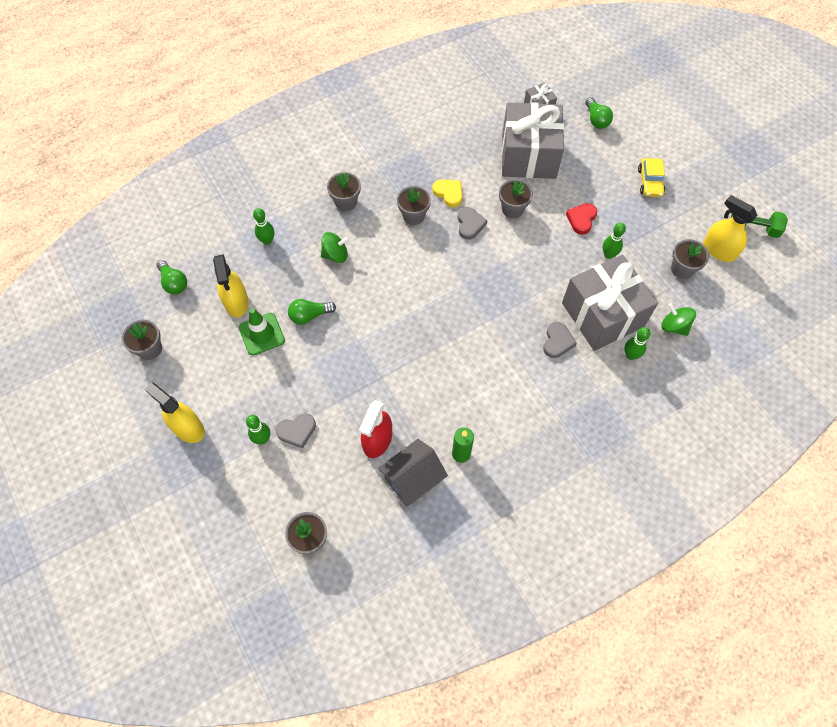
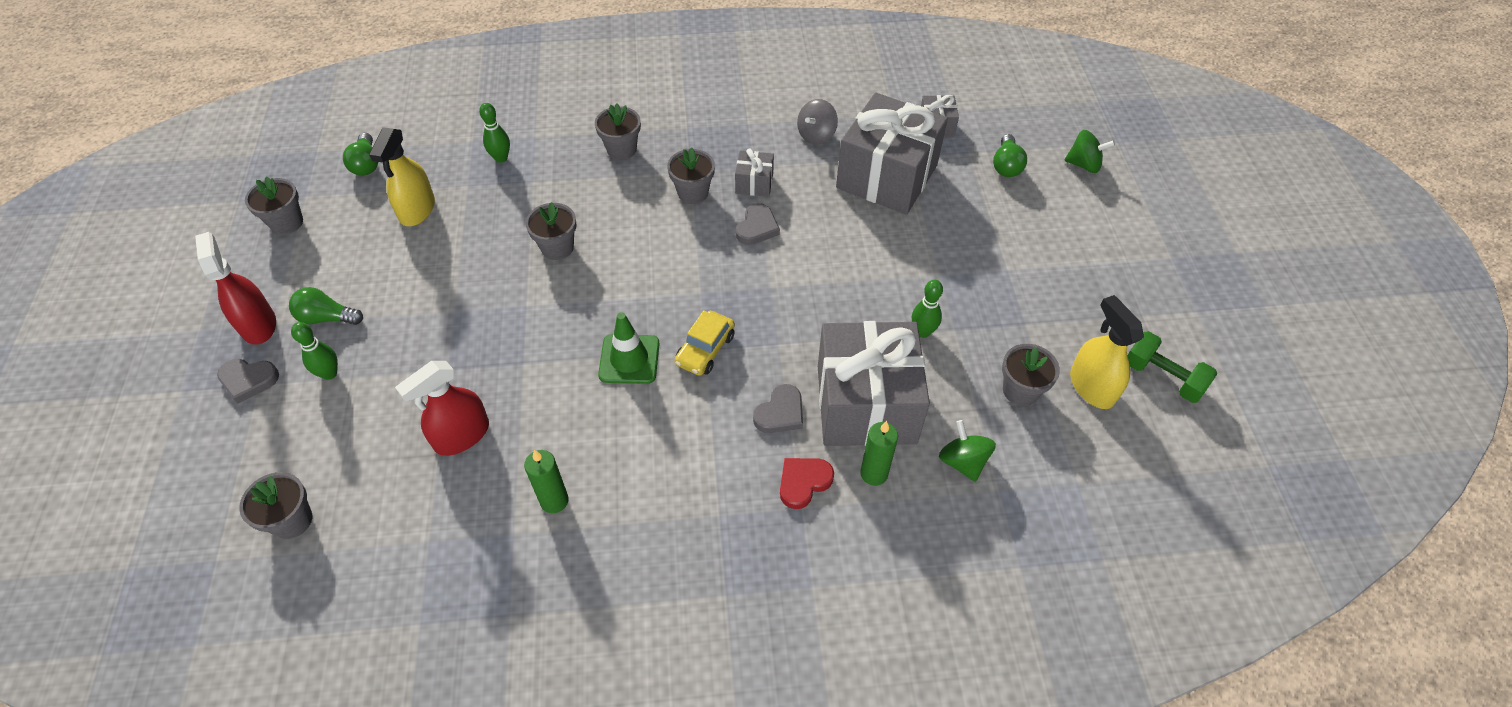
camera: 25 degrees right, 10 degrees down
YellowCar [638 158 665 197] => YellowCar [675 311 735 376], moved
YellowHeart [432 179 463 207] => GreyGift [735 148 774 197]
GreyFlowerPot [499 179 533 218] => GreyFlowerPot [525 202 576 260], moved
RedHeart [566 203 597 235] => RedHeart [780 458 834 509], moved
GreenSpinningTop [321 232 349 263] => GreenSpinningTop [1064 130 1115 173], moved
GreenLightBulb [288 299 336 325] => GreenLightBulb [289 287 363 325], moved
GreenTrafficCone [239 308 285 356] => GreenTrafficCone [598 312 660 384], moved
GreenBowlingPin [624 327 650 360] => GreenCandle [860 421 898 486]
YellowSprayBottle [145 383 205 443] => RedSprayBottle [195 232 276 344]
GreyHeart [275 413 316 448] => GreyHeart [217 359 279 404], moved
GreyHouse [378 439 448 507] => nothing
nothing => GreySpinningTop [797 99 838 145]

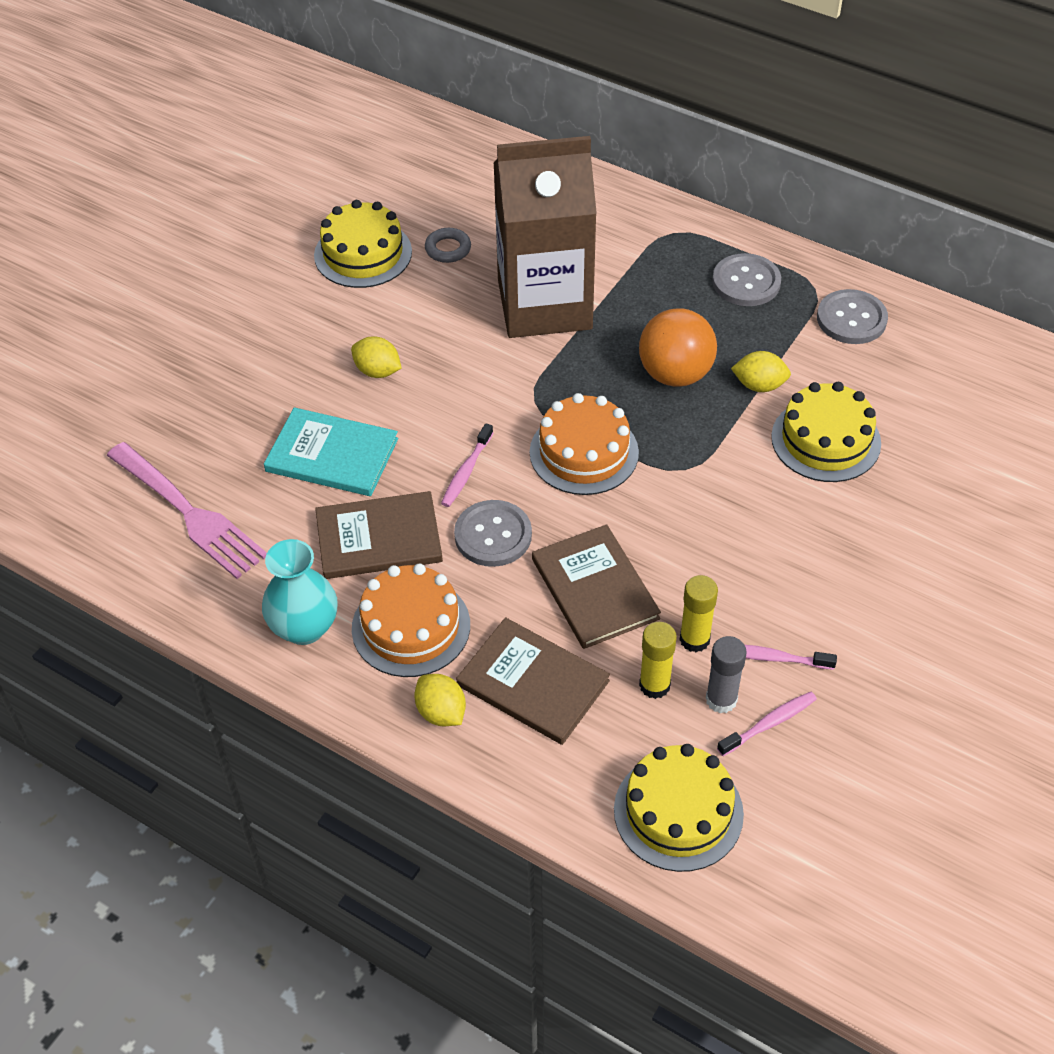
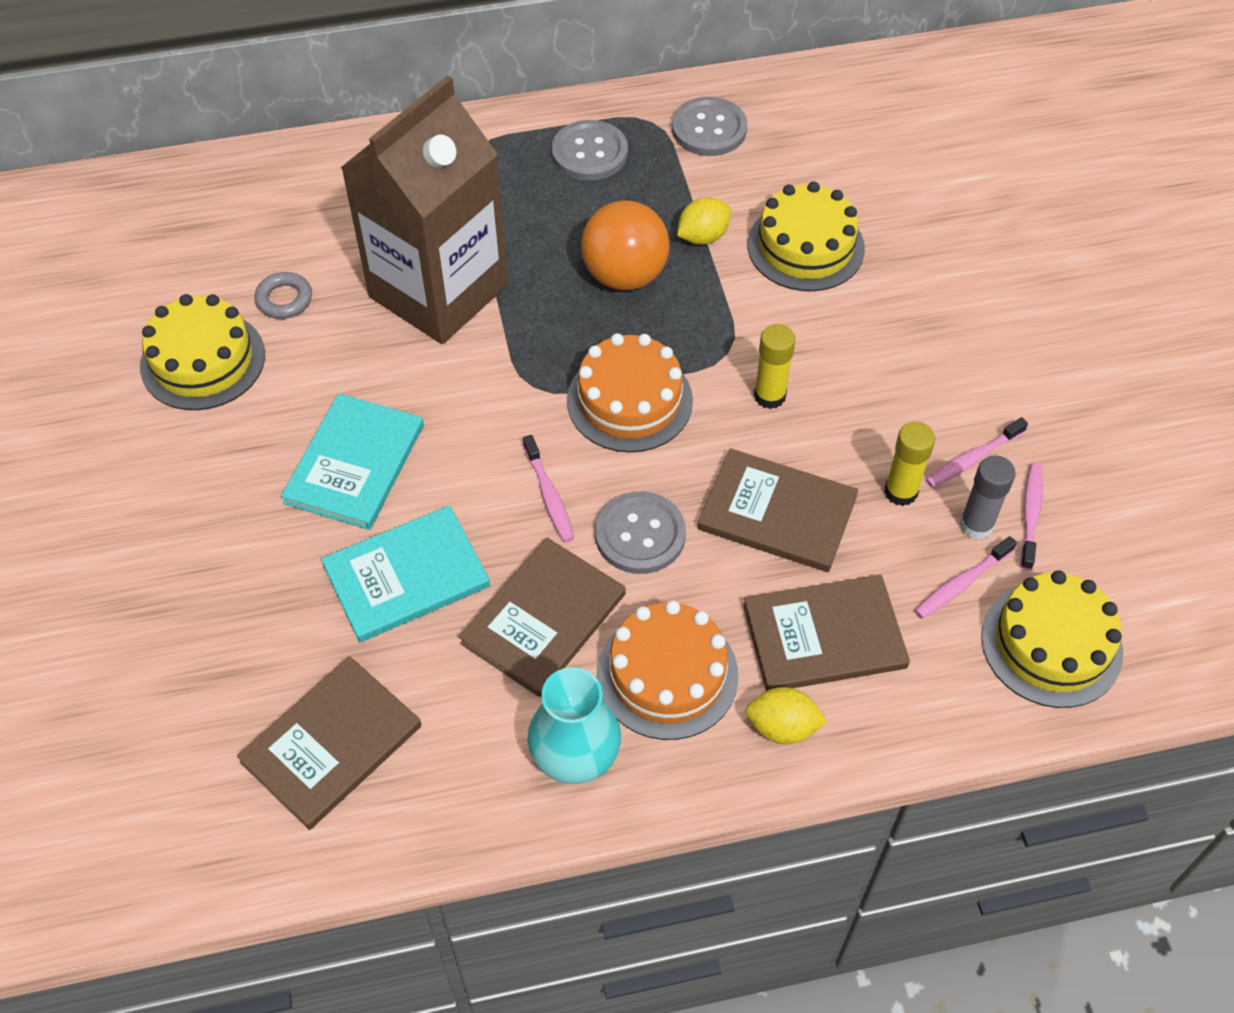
camera: 45 degrees left, 5 degrees up
YellowLemon [351 337 401 378] => TurquoiseBook [281 393 424 530]
PinkFork [107 442 267 579] => BrownBook [237 656 422 830]
YellowGlueStick [639 622 677 699] => YellowGlueStick [754 324 796 409], moved
nothing => PinkToothbrush [915 536 1017 619]

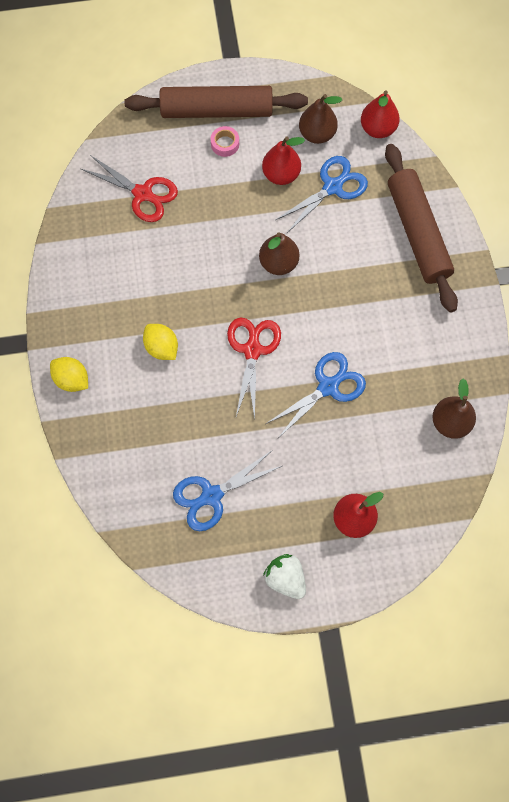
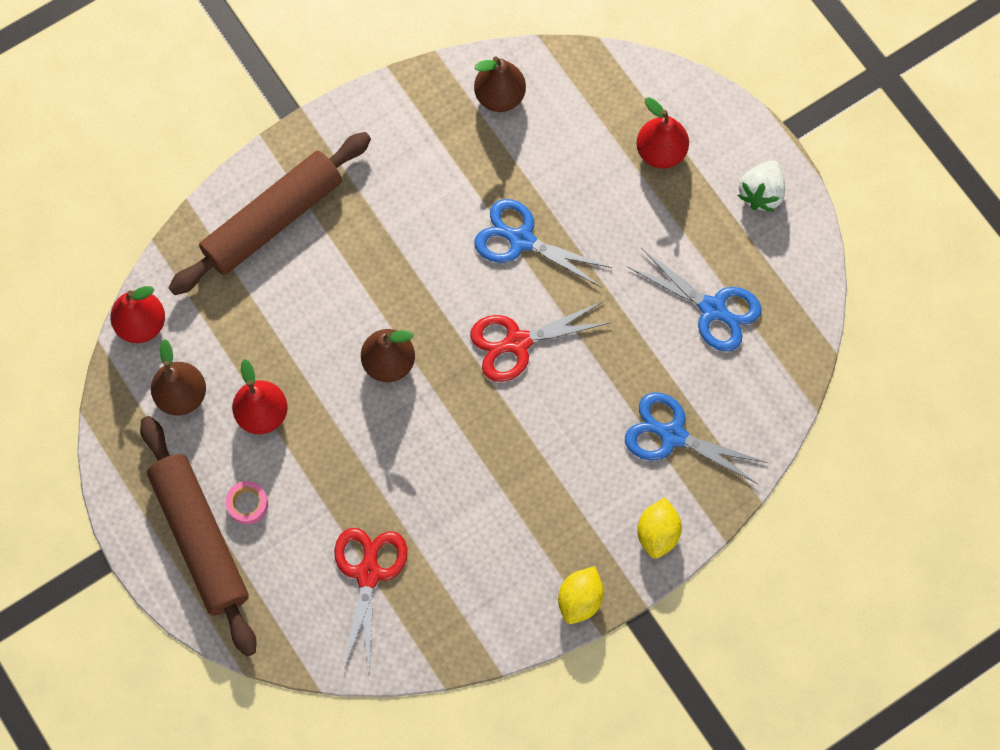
camera: 115 degrees left, 0 degrees up
BlueScissors [276 156 368 233] => BlueScissors [625 392 768 485], moved
YellowLemon [143 324 178 360] => YellowLemon [558 566 604 624], moved

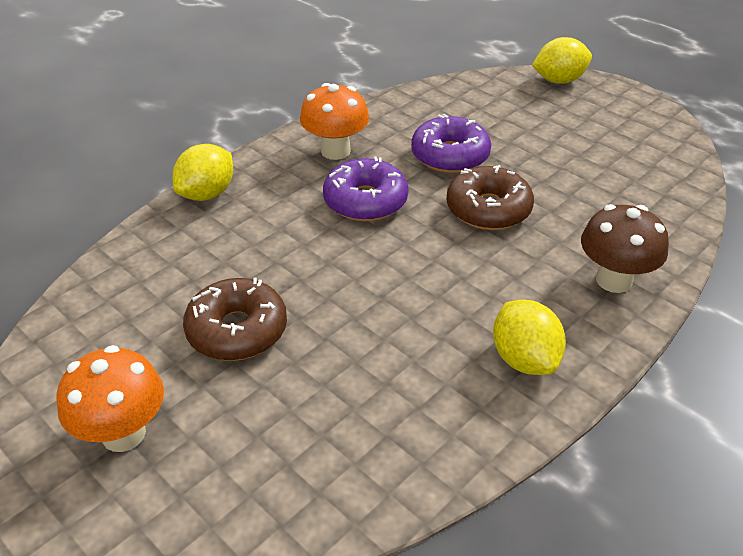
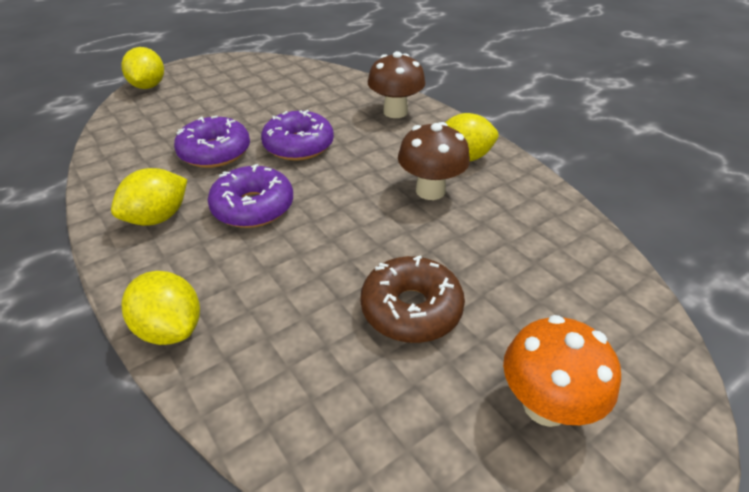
camera: 80 degrees left, 0 degrees up
OrangeMushroom [300 83 369 160] => YellowLemon [111 168 187 226]
BrownDonut [446 165 534 230] => PurpleDonut [261 110 334 161]
nothing => BrownMushroom [398 122 470 200]

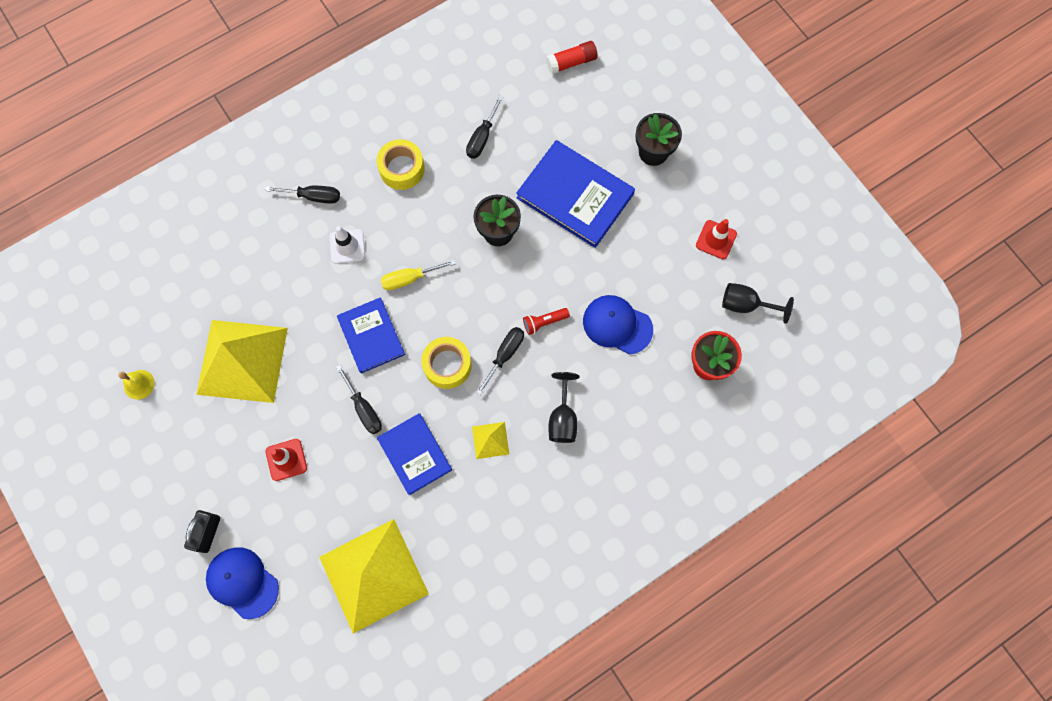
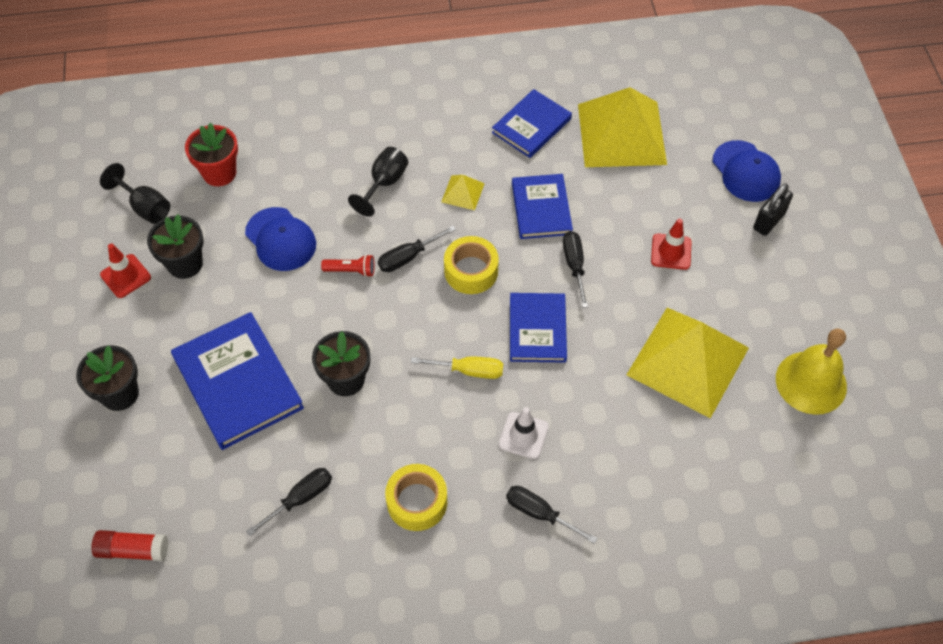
camera: 155 degrees left, 15 degrees down
YellowBell [118 370 155 400] => YellowBell [776 328 847 415], x1.96
nothing => BlueBook [492 89 572 158]
nothing => BlackFlowerPot [147 214 204 279]

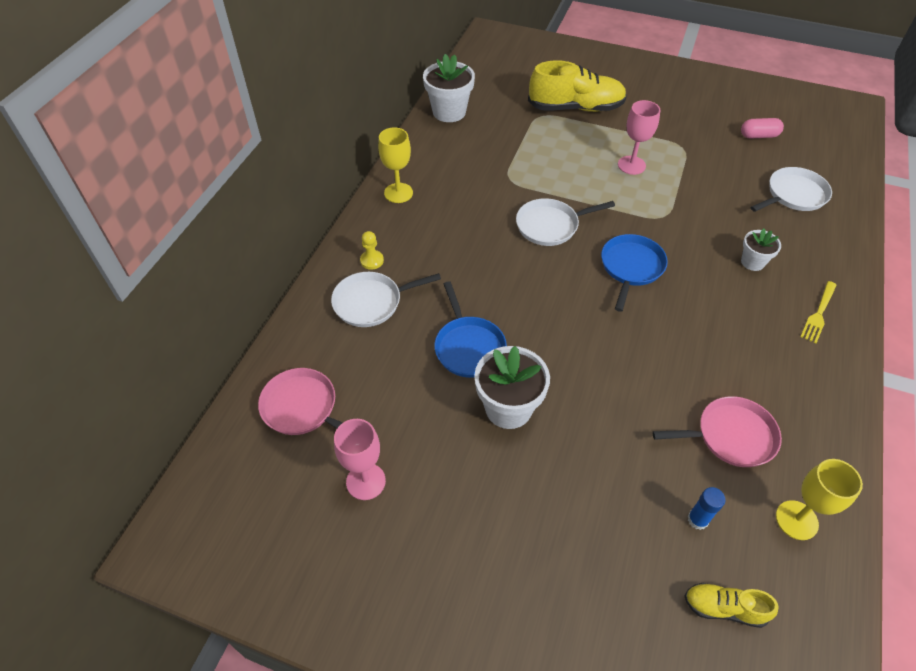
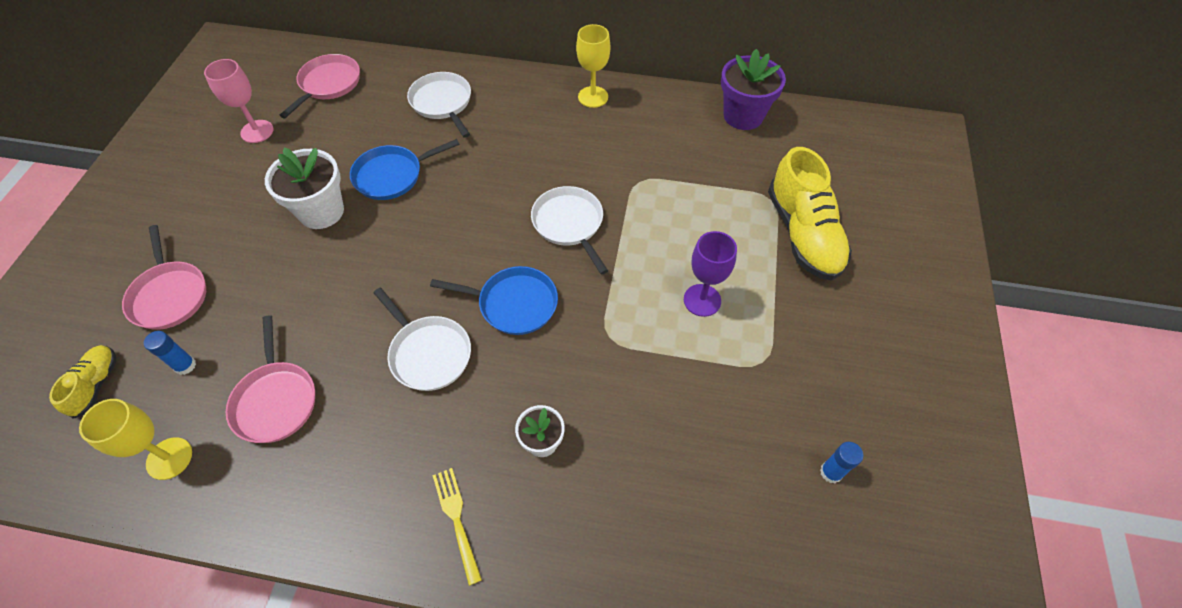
camera: 80 degrees right, 5 degrees up
WhiteFlowerPot [423 54 475 122] => PurpleFlowerPot [721 49 786 130]
PinkGoblet [618 100 660 175] => PurpleGoblet [684 231 737 317]
PinkCapsule [741 118 784 139] => BlueGlueStick [820 442 863 483]
WhitePan [750 167 832 212] => WhitePan [373 288 471 391], moved
YellowPawn [360 231 384 270] => nothing
YellowFork [800 281 837 343] => YellowFork [432 468 482 586], 45 degrees clockwise
nothing => PinkPan [122 225 206 330]

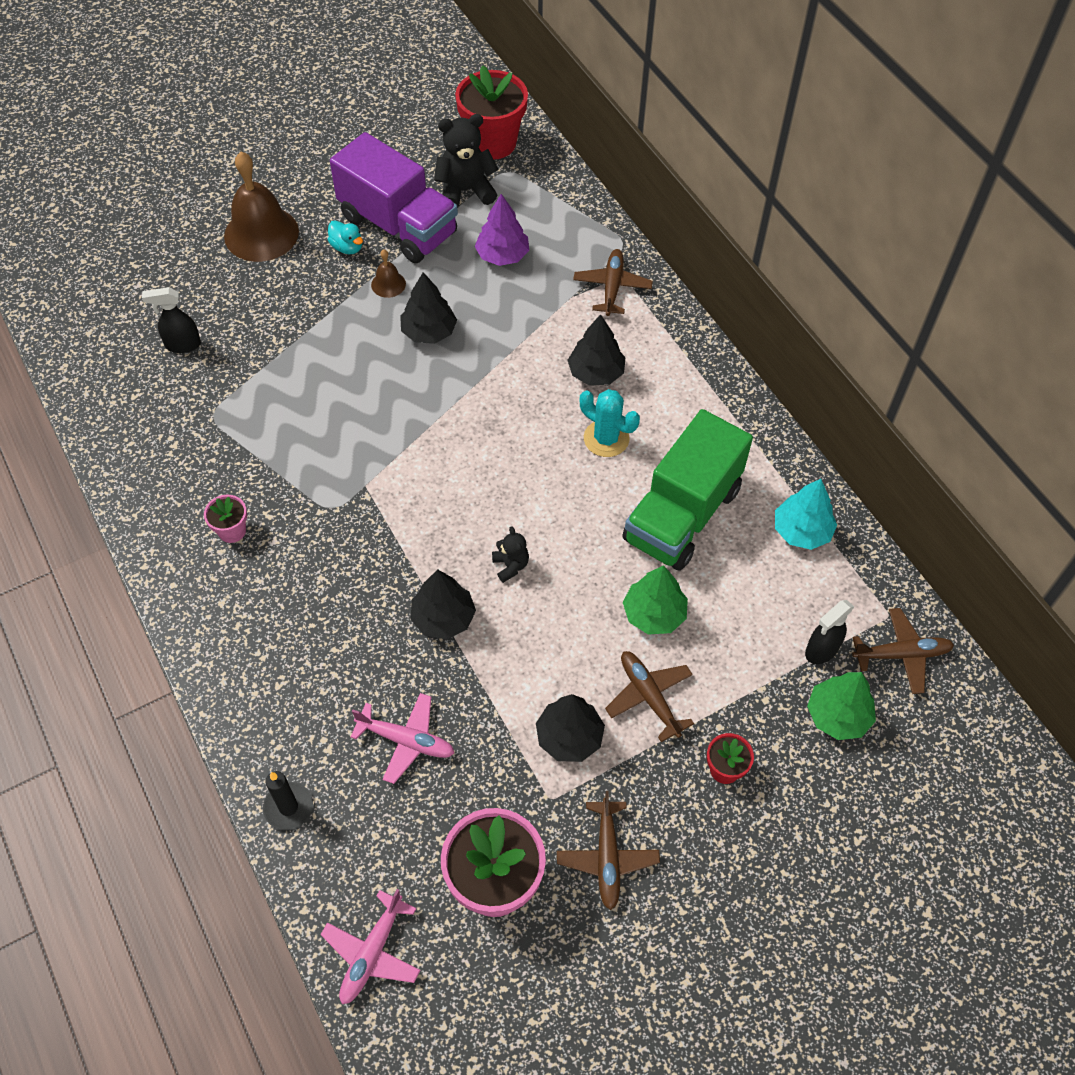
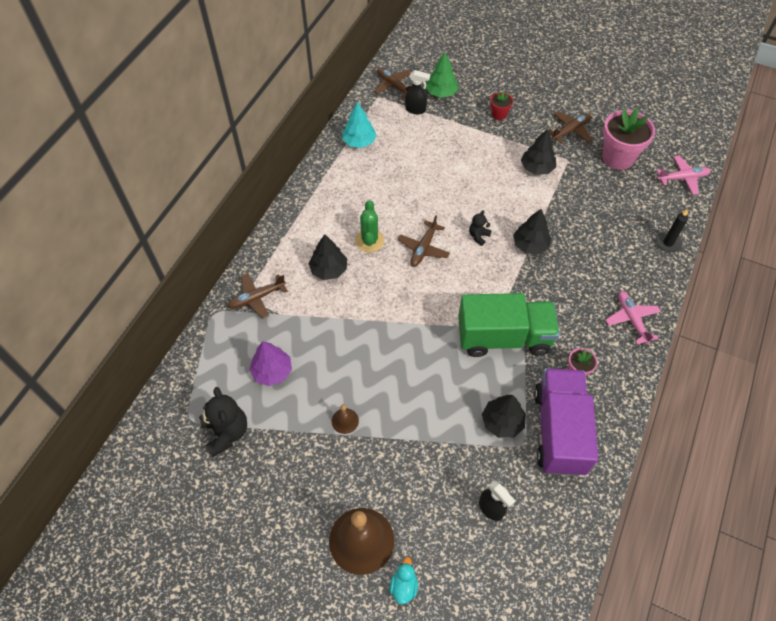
camera: 125 degrees left, 0 degrees up
RedFlowerPot [455 65 528 160] => nothing
BlackTeddyBear [434 114 498 209] => BlackTeddyBear [199 387 247 458], 150 degrees counterclockwise
PurpleTruck [330 132 458 263] => PurpleTruck [534 368 598 476], moved
TurquoiseDuck [328 220 363 254] => TurquoiseDuck [390 557 418 604], moved
BlackTree [400 272 457 344] => BlackTree [482 395 526 438], moved
TurquoiseCactus [580 389 640 457] => GreenCactus [355 200 384 252]
GreenTruck [622 409 753 571] => GreenTruck [458 293 560 357], moved
GreenTree [623 565 688 635] => nothing
BrownPlane [605 651 694 742] => BrownPlane [398 215 450 267], moved
PinkPlane [350 693 454 784] => PinkPlane [605 291 661 344], moved

